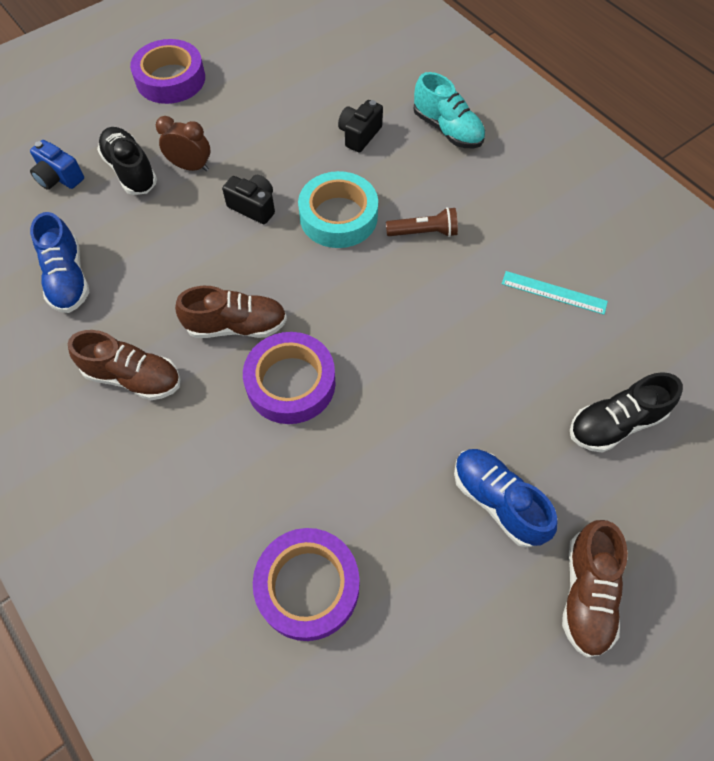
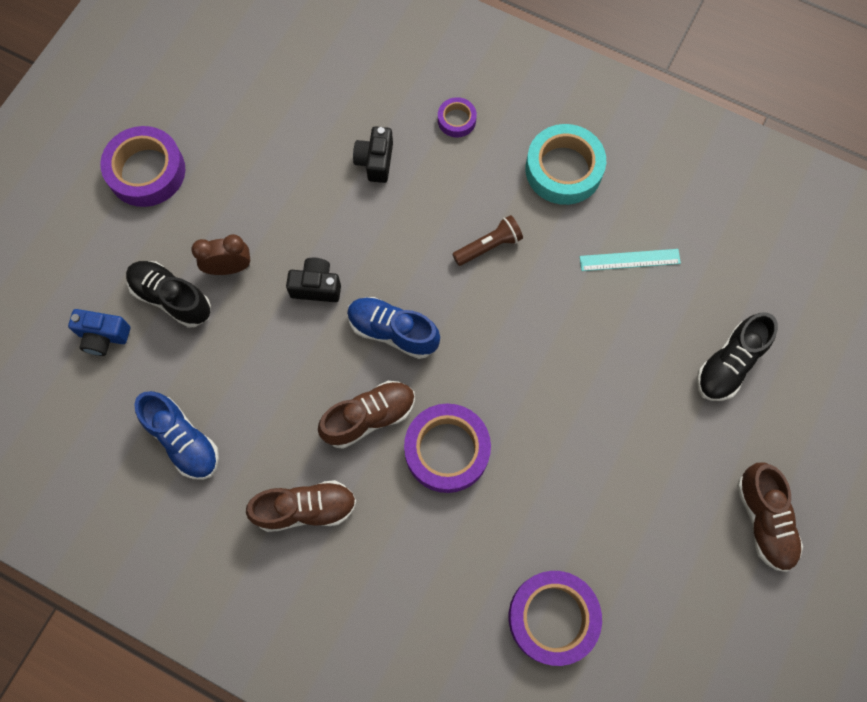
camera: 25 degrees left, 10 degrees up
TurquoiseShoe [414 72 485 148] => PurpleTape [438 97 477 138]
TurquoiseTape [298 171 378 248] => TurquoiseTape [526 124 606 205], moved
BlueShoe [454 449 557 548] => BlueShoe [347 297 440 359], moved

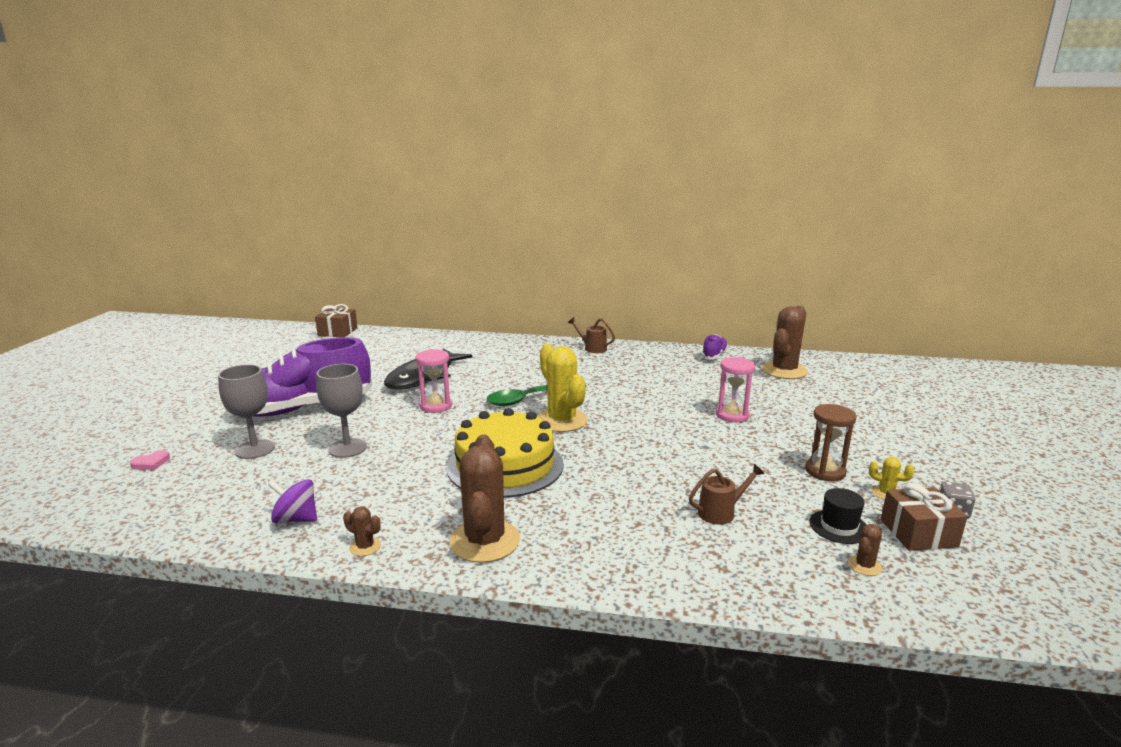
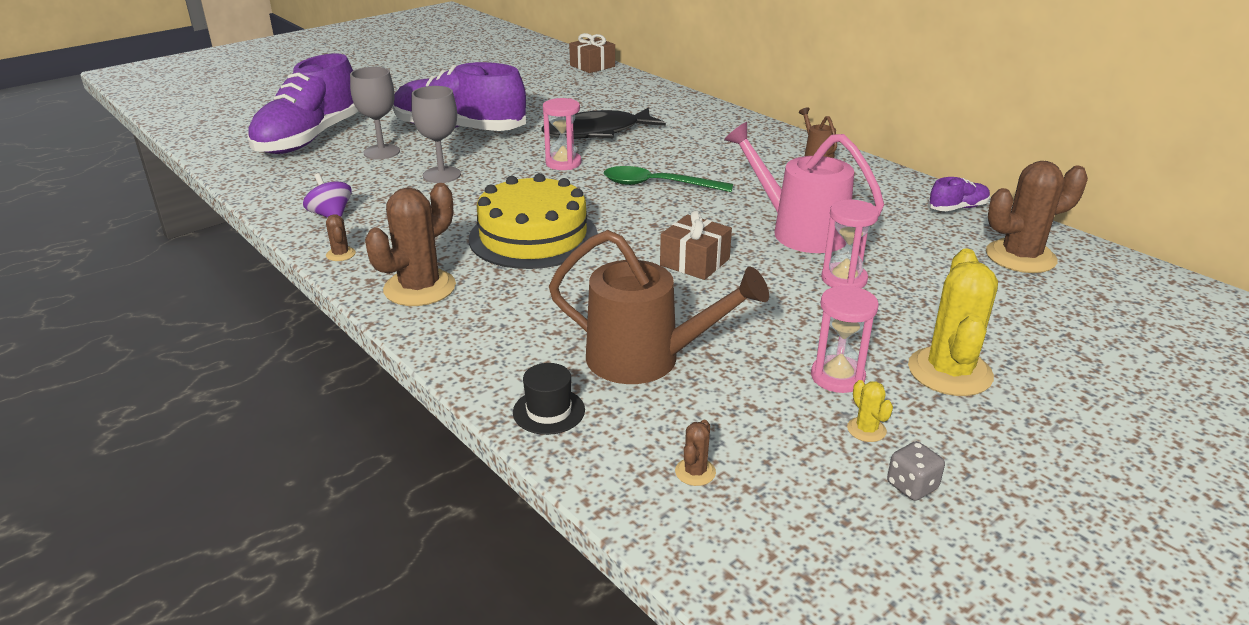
camera: 40 degrees right, 10 degrees up
YellowCactus [537 344 588 432] => YellowCactus [908 248 998 396], moved
BrownHourglass [805 404 857 481] => PinkHourglass [811 285 879 393]
PinkHeart [130 450 170 470] => PurpleShoe [248 53 359 154]
BrownWateringCan [689 464 765 525] => BrownWateringCan [549 230 769 384], x2.11
BrownGift [881 483 968 551] => BrownGift [660 210 732 280], moved
BlackHat [809 488 866 544] => BlackHat [513 363 585 435], moved
BrownCactus [848 524 882 576] => BrownCactus [675 420 716 486], 60 degrees counterclockwise
nothing => PinkWateringCan [724 122 884 253]

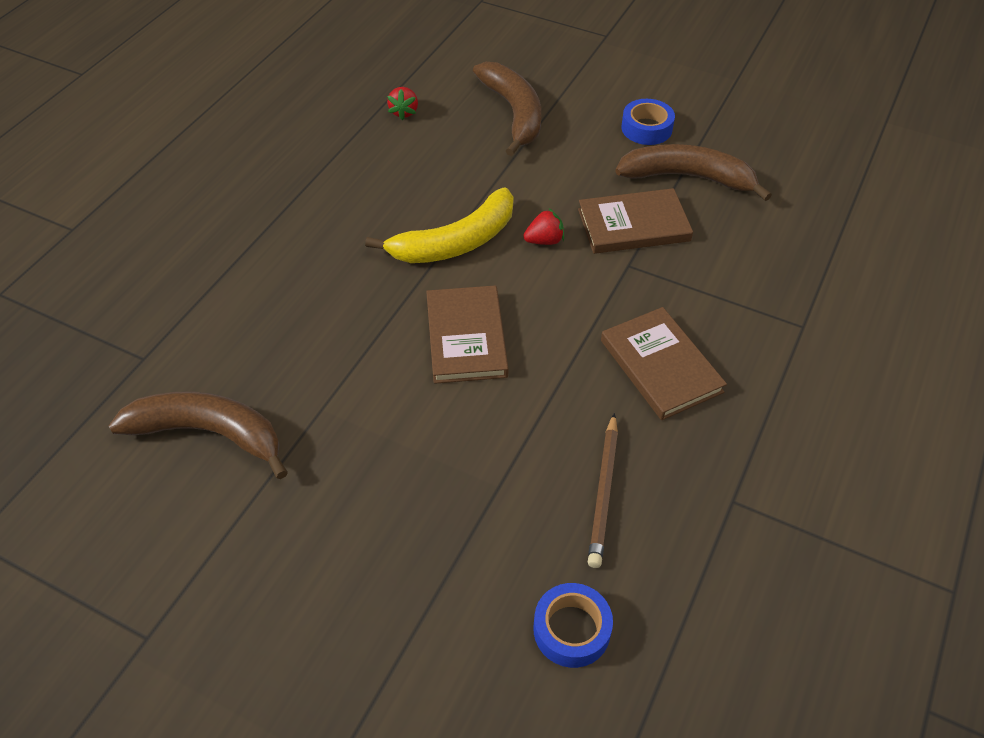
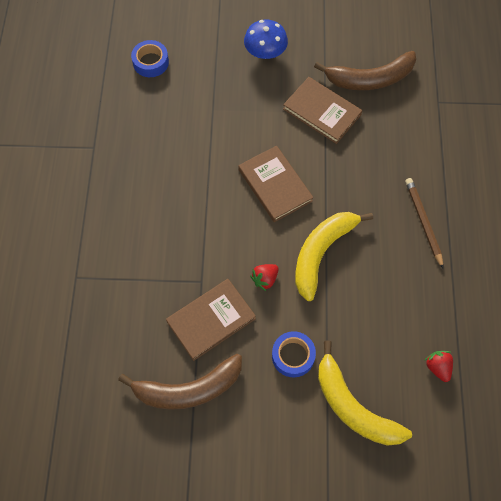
camera: 155 degrees right, 15 degrees up
BrownBanana [473 62 541 156] => YellowBanana [318 341 412 446]
BlueTape [622 99 675 145] => BlueTape [272 331 316 377], moved
BrownBook [601 307 727 420] => BrownBook [283 77 362 144], moved
BrownPencil [588 413 618 568] => BrownPencil [405 178 444 269], moved
nothing => BlueMushroom [244 20 288 59]

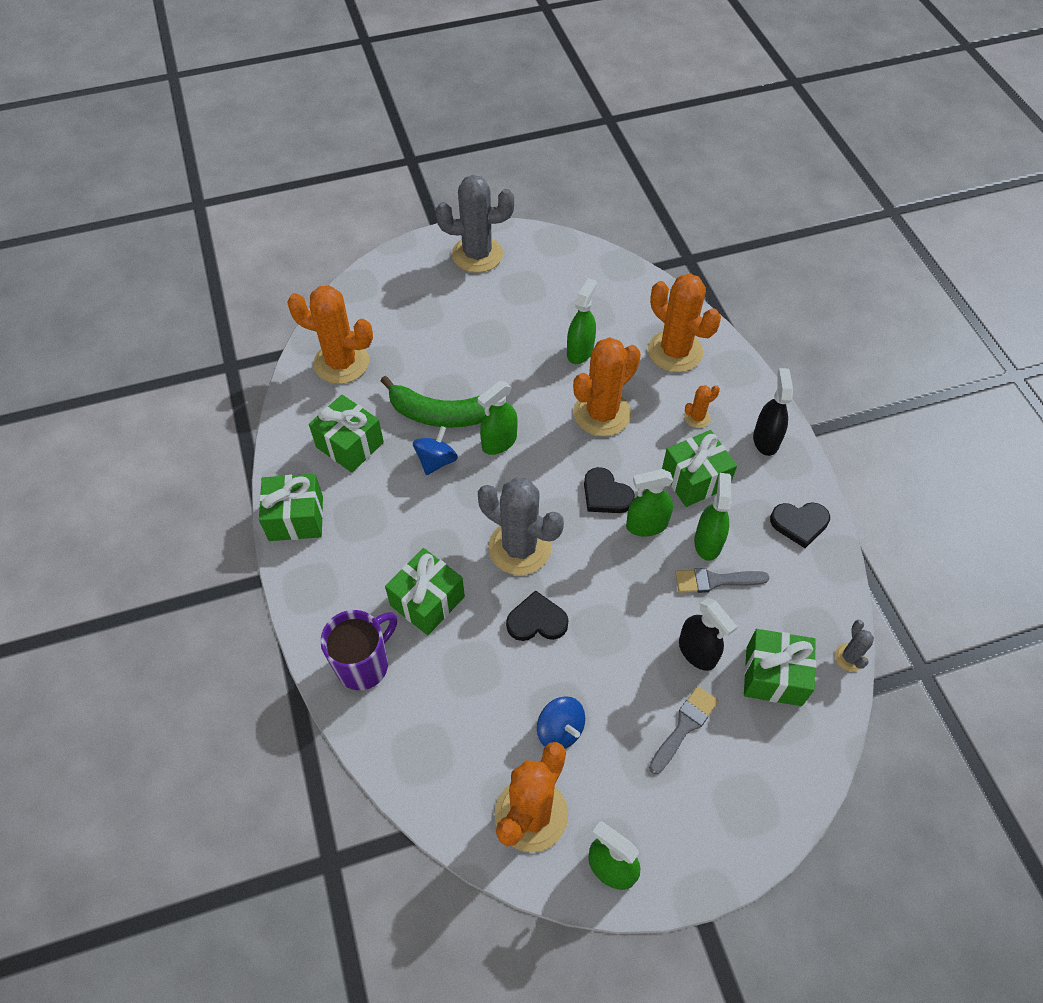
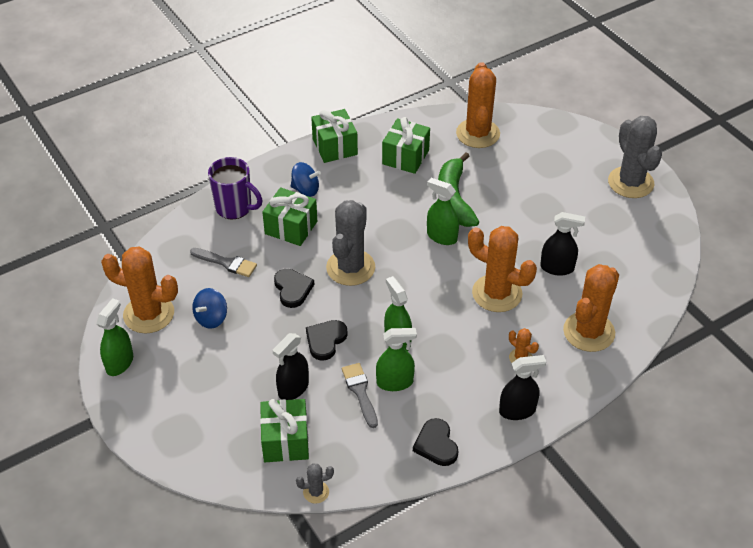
camera: 75 degrees right, 10 degrees down
GreenSprayBottle [567 278 597 364] => BlackSprayBottle [540 212 585 276]
BlueSpinningTop [413 426 458 475] => BlueSpinningTop [291 162 321 197], moved
GreenGift [662 430 737 507] => nothing
BlackHeart [584 467 635 513] => BlackHeart [306 320 348 361], moved
GreyBrush [649 686 718 774] => GreyBrush [190 248 257 277], moved

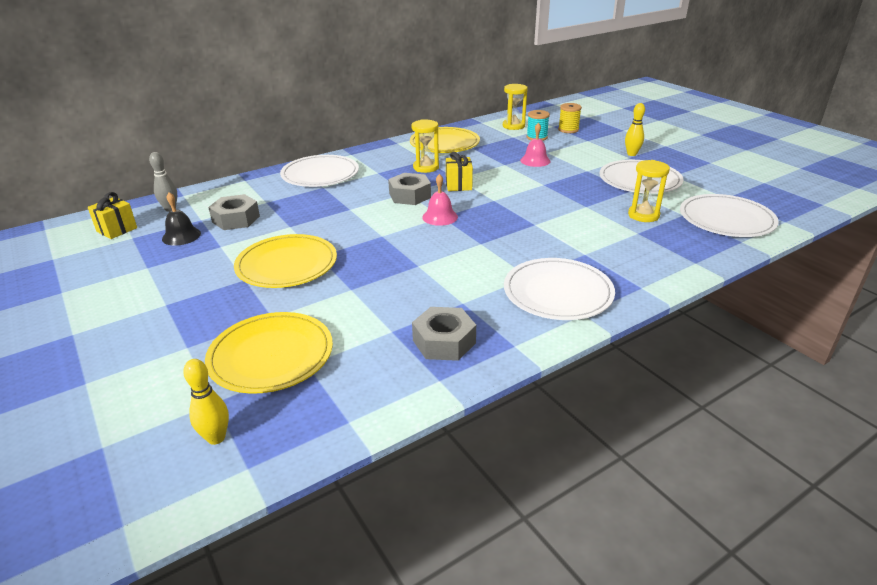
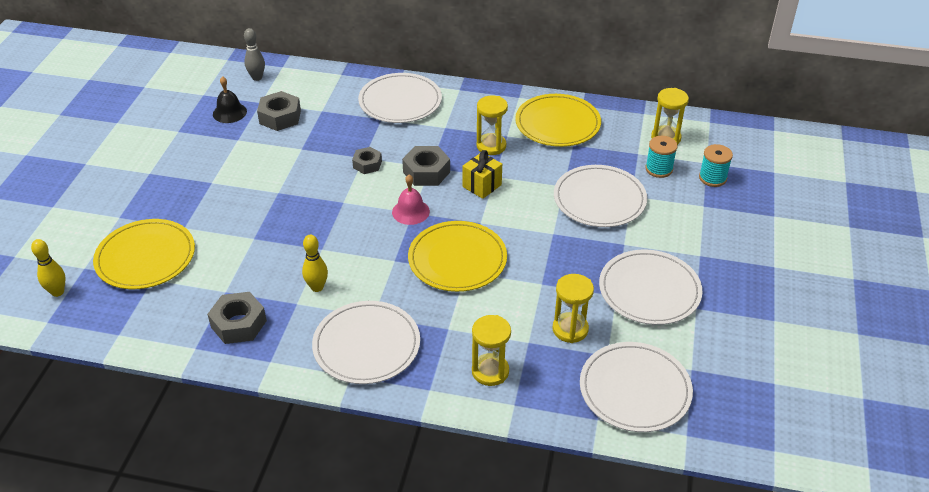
camera: 45 degrees right, 10 degrees up
YellowSpool [558 103 582 133] => TurquoiseSpool [699 144 733 187]
YellowBowlingPin [625 103 645 156] => YellowBowlingPin [302 235 328 292], moved
PinkBell [520 123 551 167] => WhitePlate [554 165 647 227]
YellowGift [88 192 137 239] => nothing
YellowPlate [234 234 337 288] => YellowPlate [408 221 507 292], moved
nothing => GreyNut [352 147 382 174]
nothing => YellowHourglass [472 315 511 386]

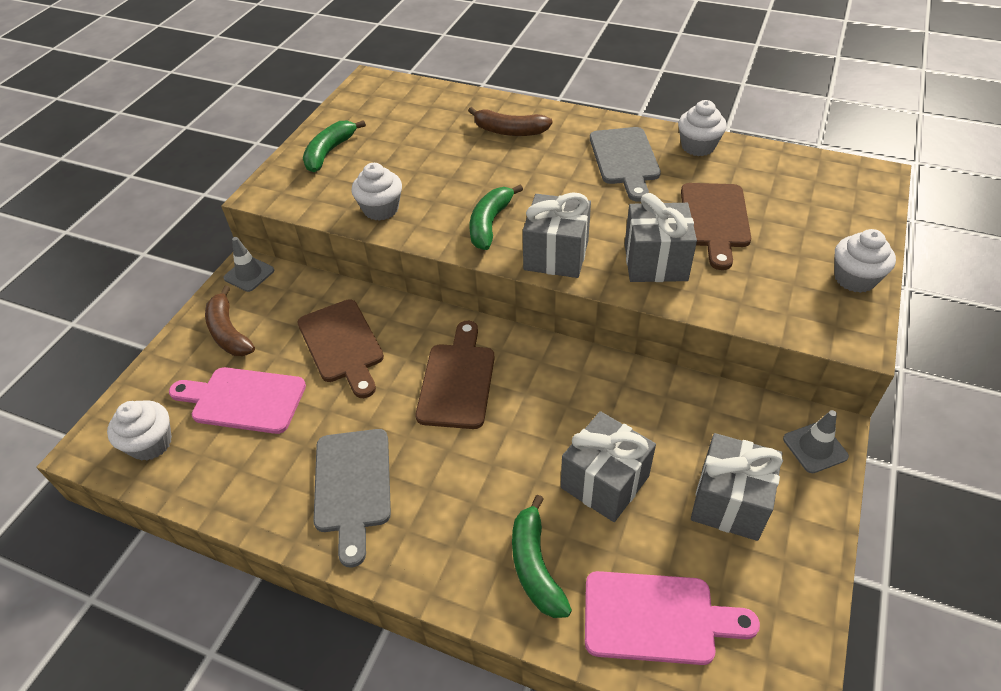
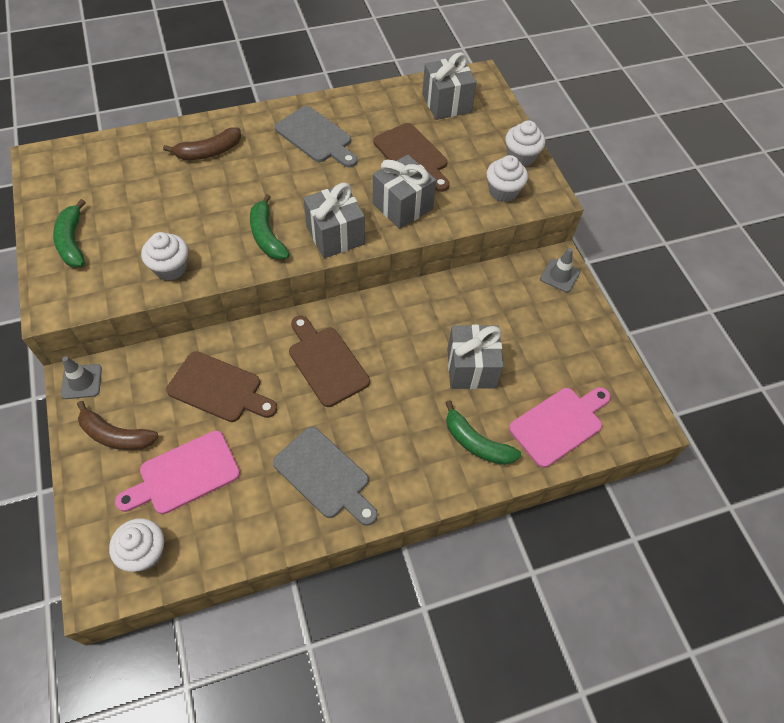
camera: 45 degrees left, 10 degrees up
WhiteCupcake [678 100 727 156] => WhiteCupcake [486 155 528 202], moved
GreyGift [691 433 783 541] => GreyGift [422 52 477 120], moved

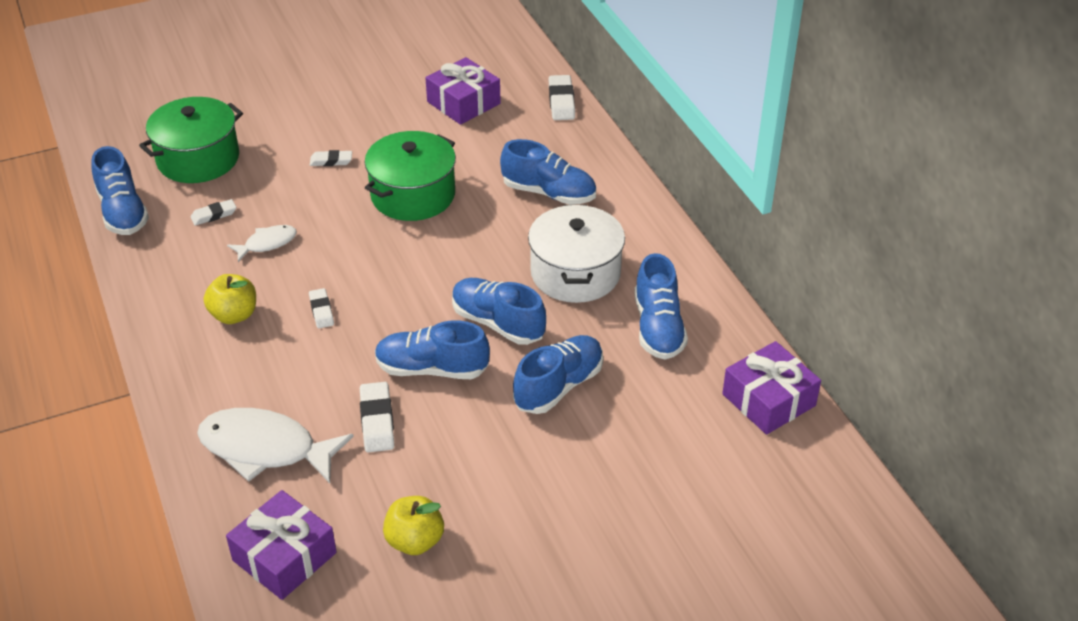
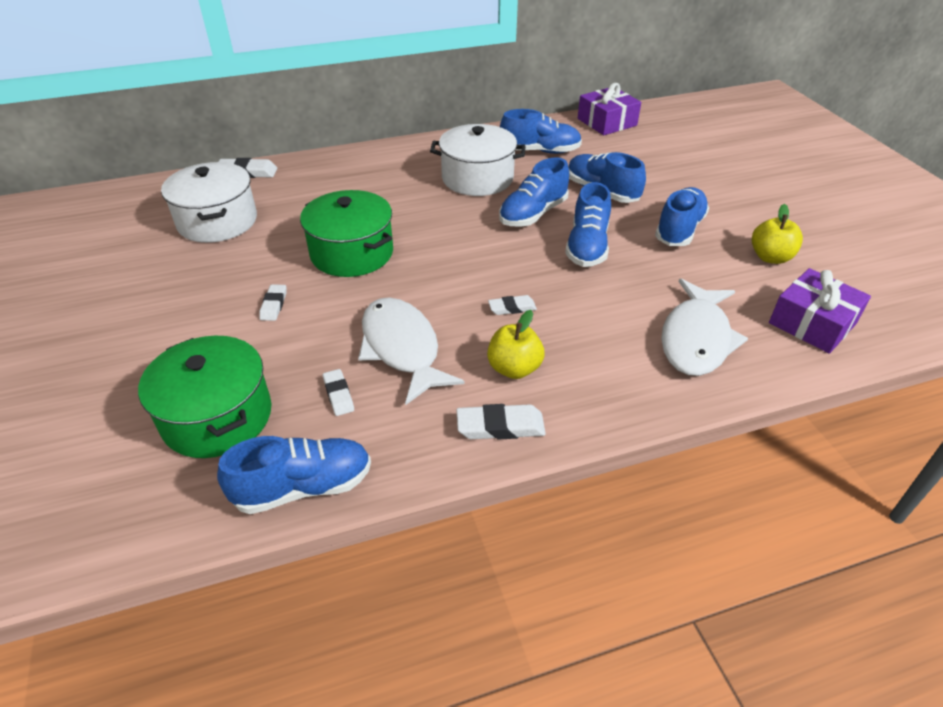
camera: 85 degrees left, 0 degrees up
PurpleGift [425 57 501 125] => WhitePot [161 162 257 243]
BlueShoe [500 139 596 205] => BlueShoe [655 187 709 246], moved
WhiteFish [227 225 297 262] => WhiteFish [358 297 465 405], x1.92
WhiteEraser [360 382 395 452] => WhiteEraser [456 404 546 439], moved

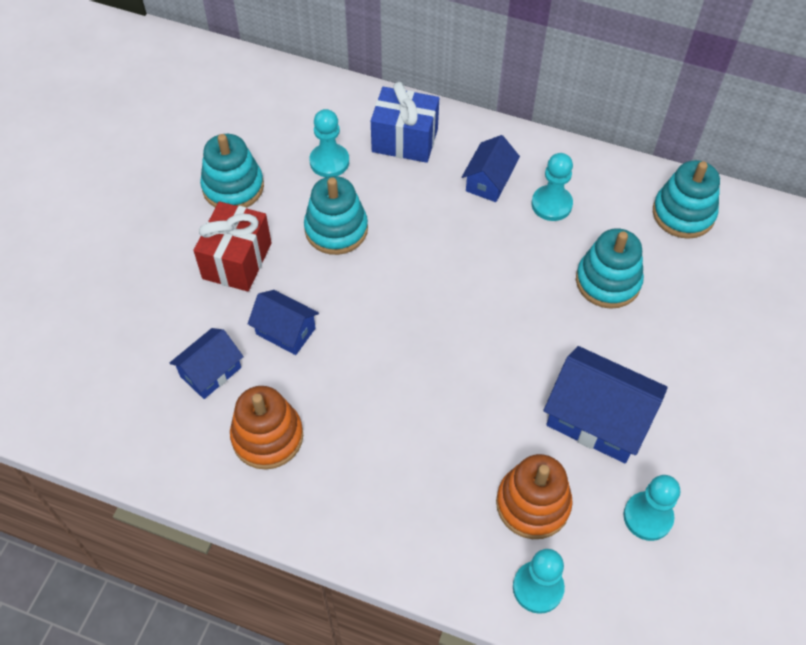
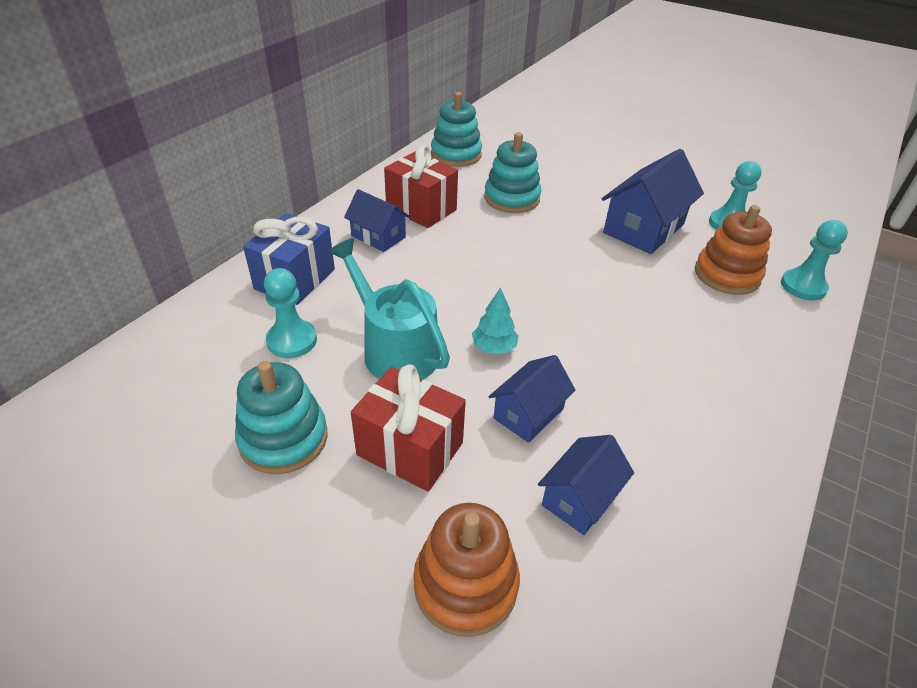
camera: 80 degrees left, 15 degrees down
TurquoisePawn [532 153 573 221] => RedGift [384 145 458 228]
TurquoiseStackingToy [304 176 368 255] => TurquoiseWateringCan [328 238 450 380]
BlueHouse [170 328 244 399] => BlueHouse [538 435 634 535], 75 degrees clockwise
OrangeStackingToy [230 386 303 470] => OrangeStackingToy [413 503 520 637], moved
nothing => TurquoiseTree [472 287 519 354]

